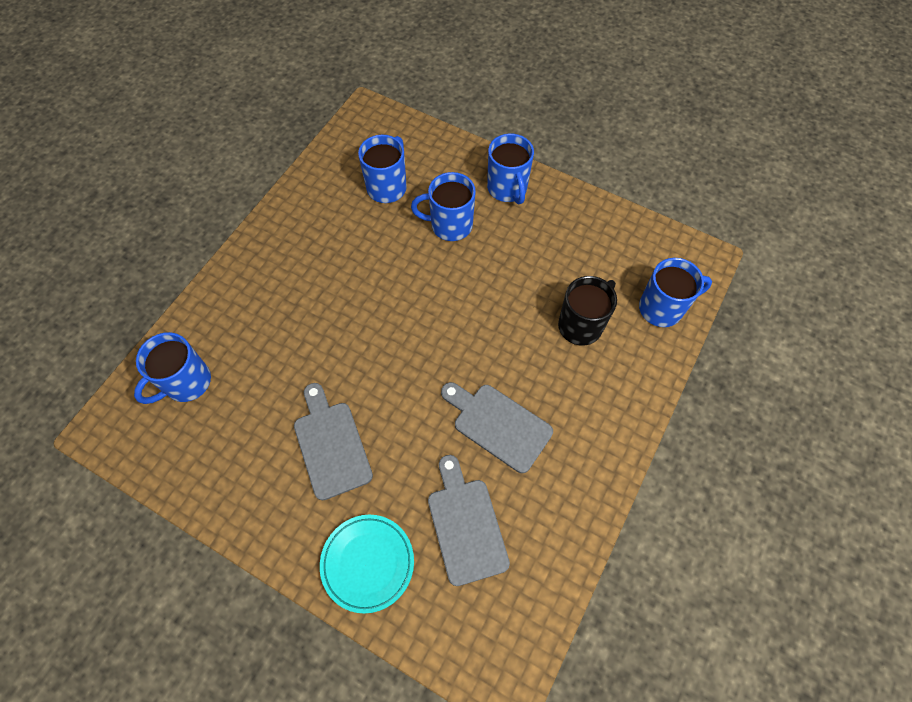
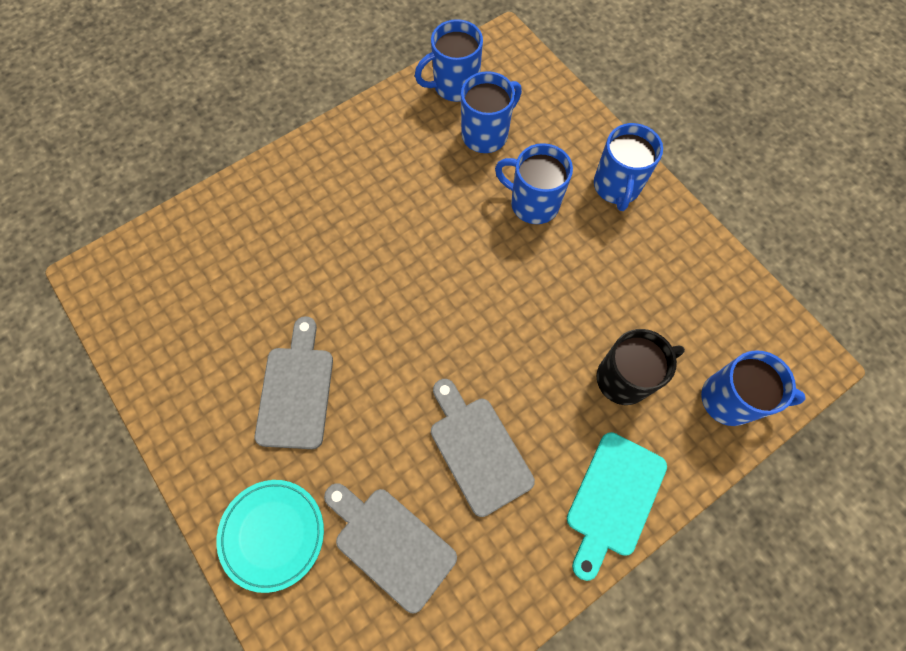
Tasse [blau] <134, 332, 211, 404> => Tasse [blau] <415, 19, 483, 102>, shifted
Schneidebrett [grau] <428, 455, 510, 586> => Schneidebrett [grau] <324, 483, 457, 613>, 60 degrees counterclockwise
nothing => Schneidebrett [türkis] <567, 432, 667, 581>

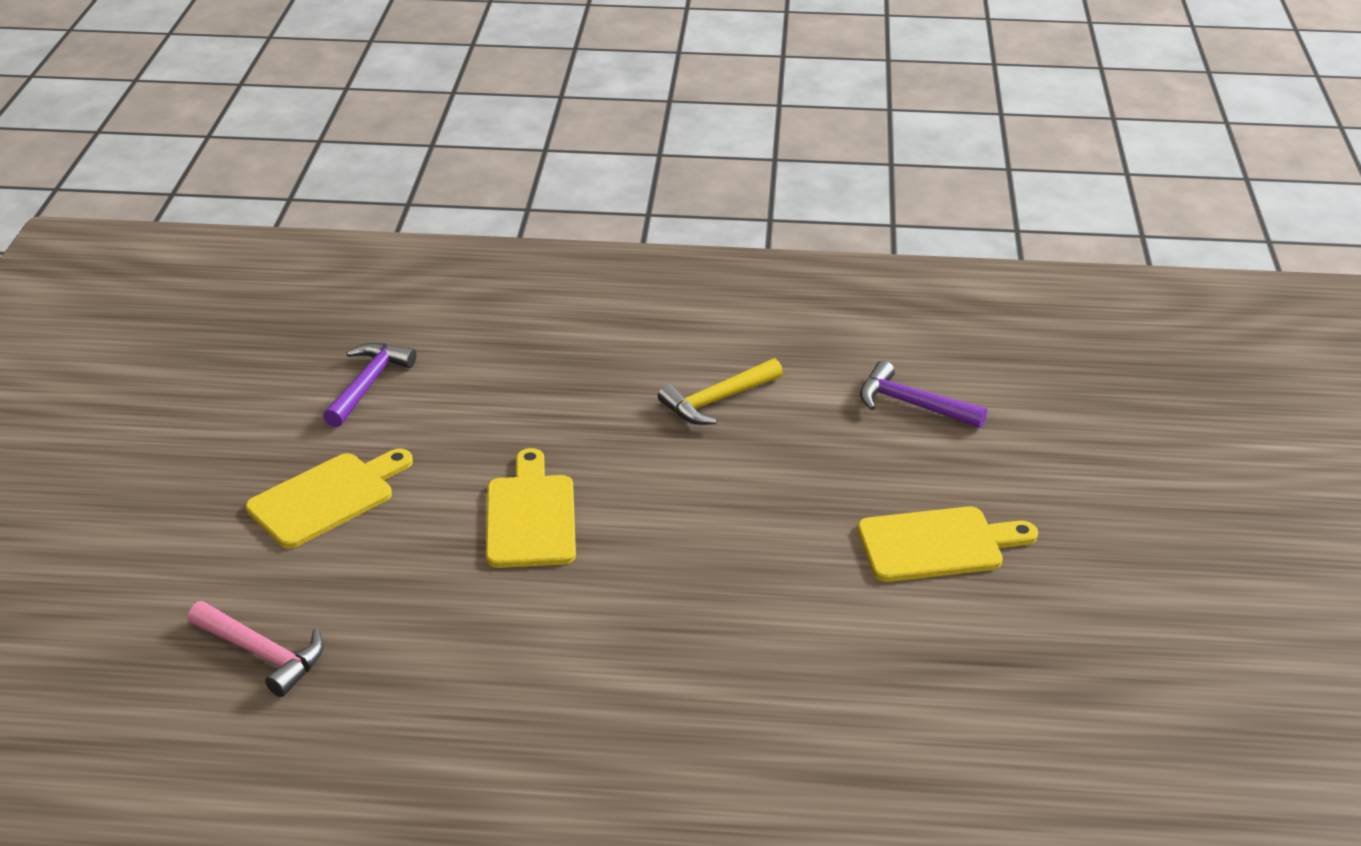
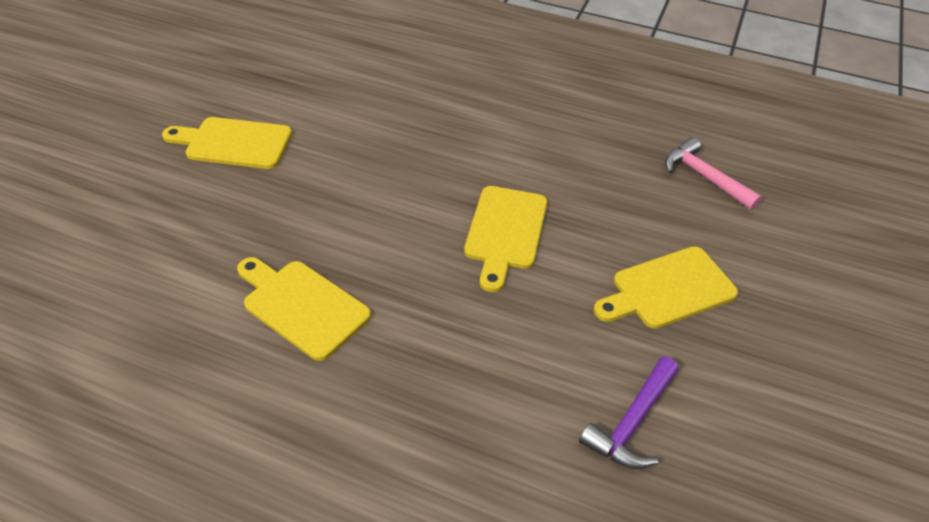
Hammer [gelb] <658, 358, 783, 425> => Schneidebrett [gelb] <237, 257, 371, 361>
Hammer [lila] <860, 361, 987, 428> => nothing

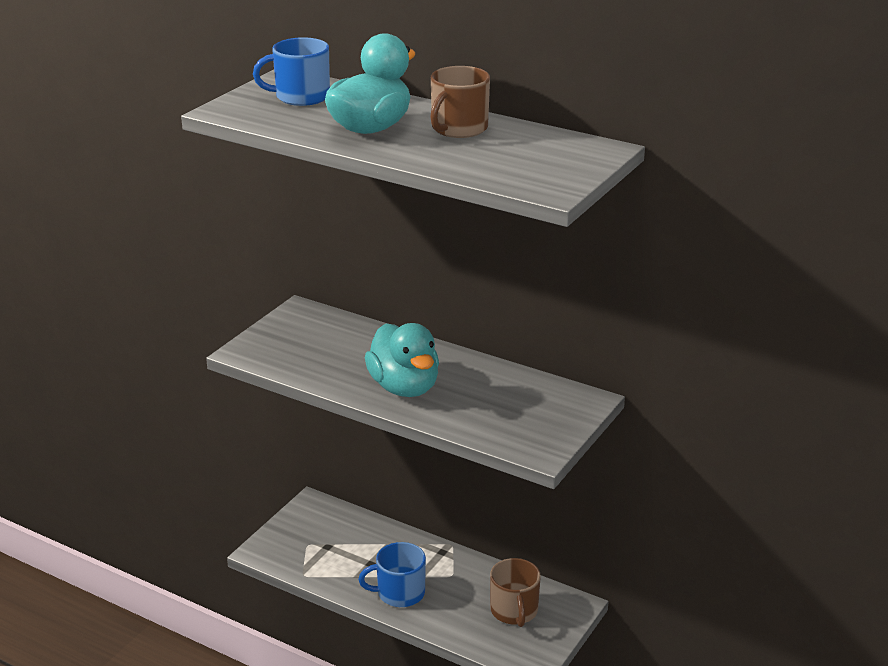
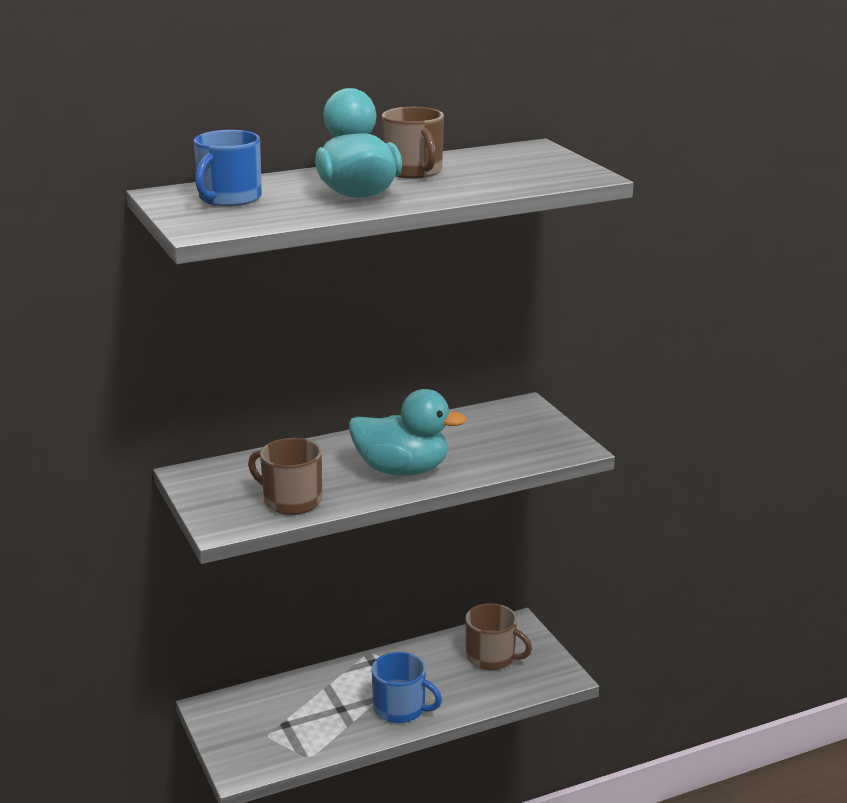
Tasse [blau] <358, 542, 426, 607> => Tasse [blau] <372, 652, 442, 723>, 90 degrees counterclockwise
nothing => Tasse [braun] <248, 438, 322, 515>

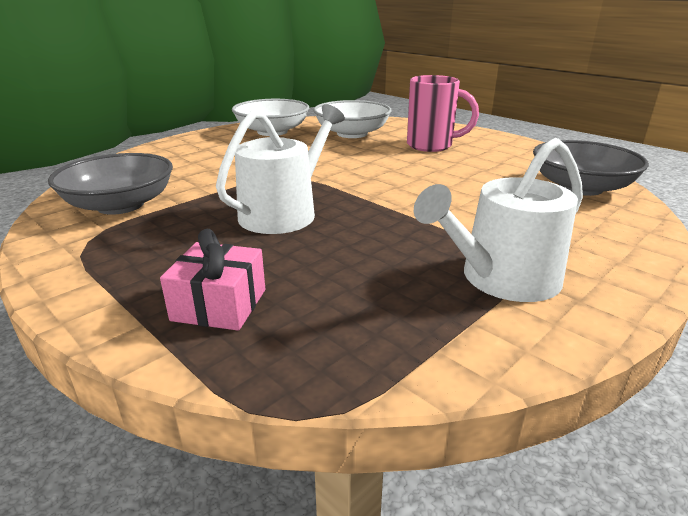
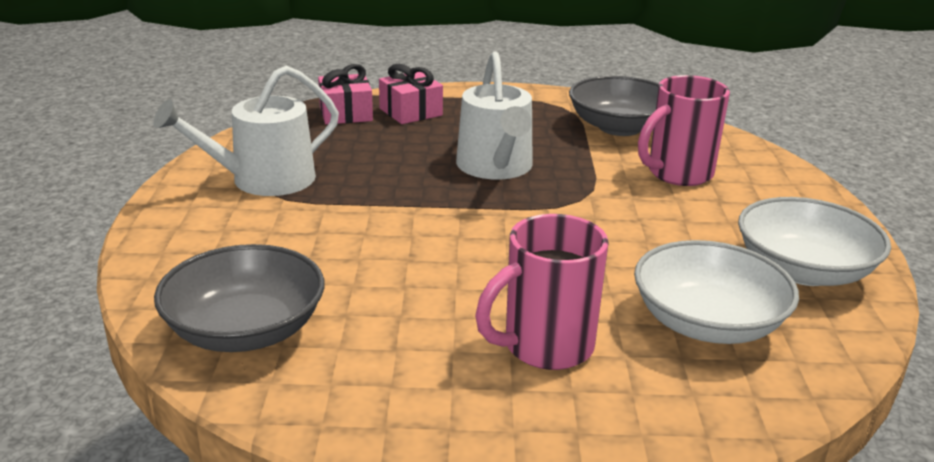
Gießkanne [weiß] <414, 138, 583, 302> => Gießkanne [weiß] <153, 66, 339, 196>, 135 degrees counterclockwise
nothing => Geschenk [rosa] <318, 64, 373, 125>
nothing => Tasse [rosa] <638, 75, 730, 186>

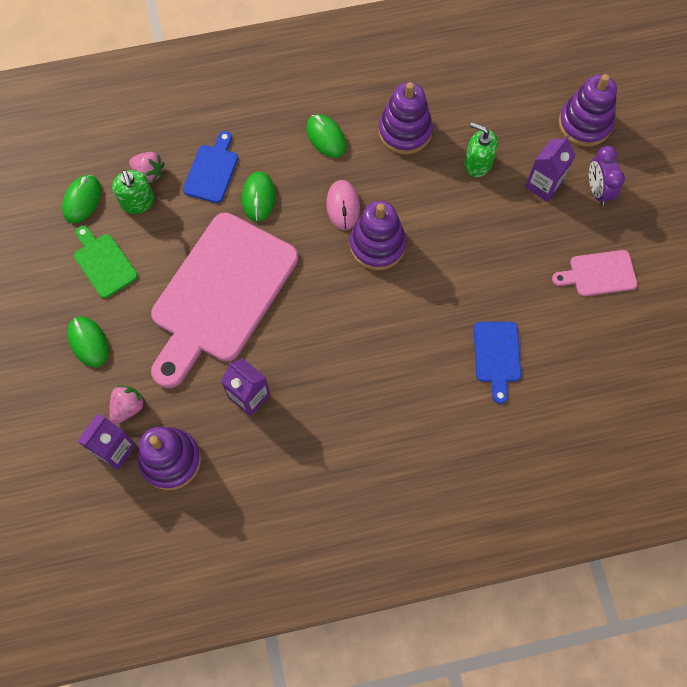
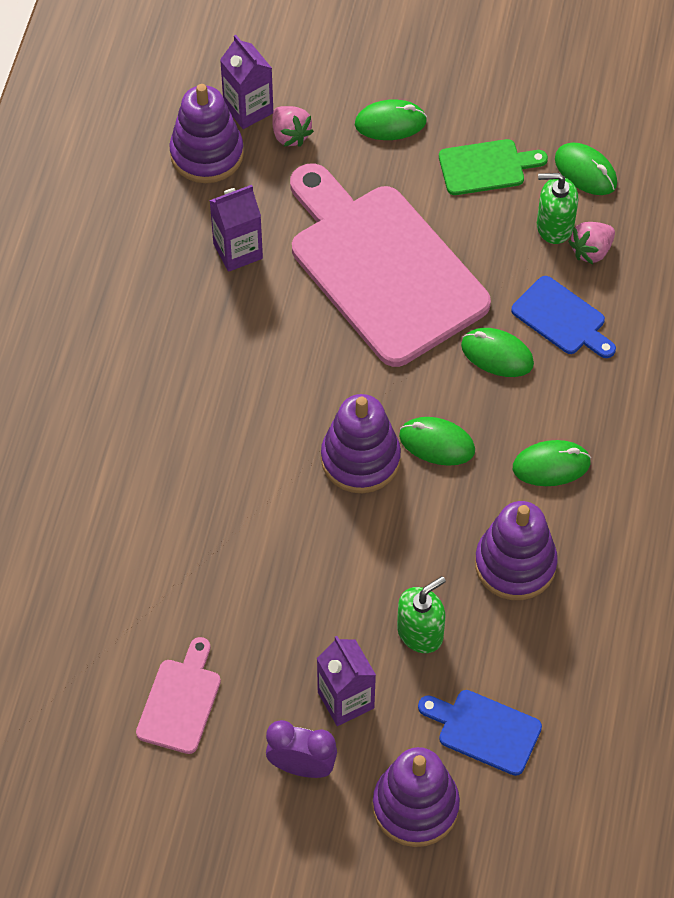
Computermaus [rosa] <326, 180, 360, 230> => Computermaus [grün] <399, 417, 475, 466>
Schneidebrett [blau] <474, 322, 521, 404> => Schneidebrett [blau] <418, 690, 542, 776>, shifted

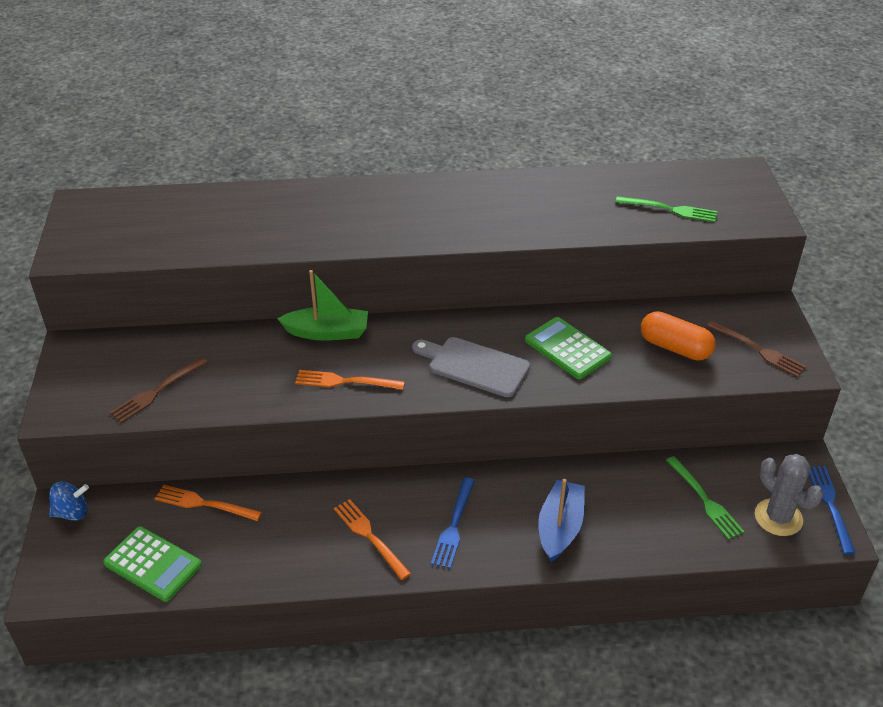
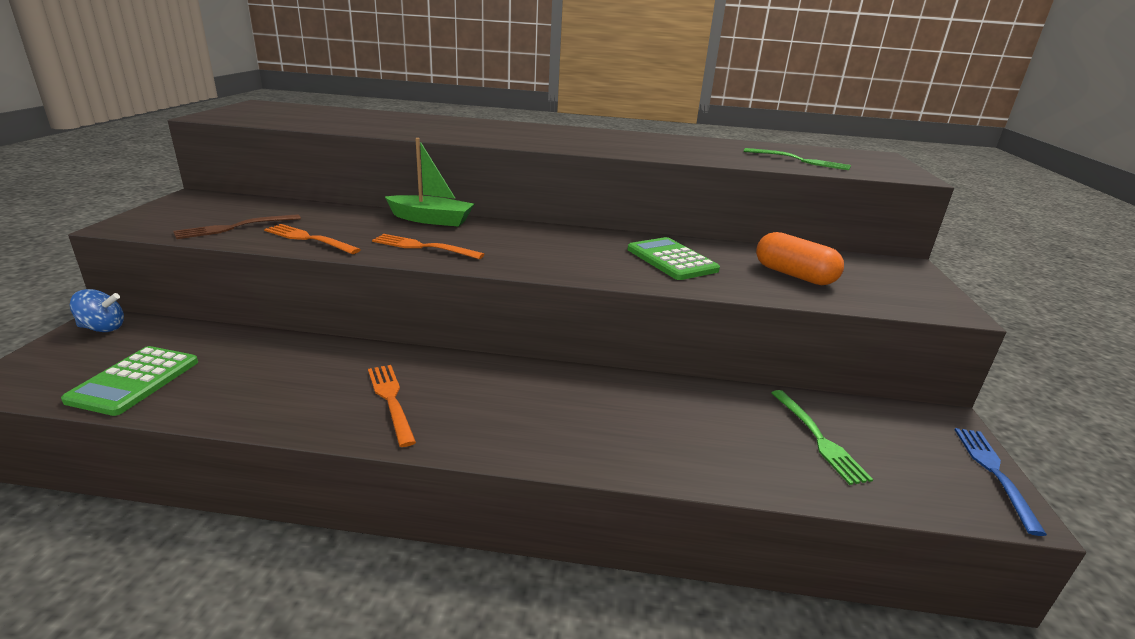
Gabel [braun] <707, 321, 807, 377> => nothing
Schneidebrett [grau] <412, 337, 530, 397> => nothing
Kaktus [grau] <755, 454, 823, 536> => nothing
Gabel [blau] <431, 477, 475, 569> => nothing
Boot [blau] <538, 479, 585, 562> => nothing
Gabel [orange] <155, 485, 262, 521> => Gabel [orange] <264, 224, 361, 254>, shifted
Taschenrechner [grün] <103, 526, 202, 602> => Taschenrechner [grün] <61, 346, 198, 416>, 60 degrees clockwise

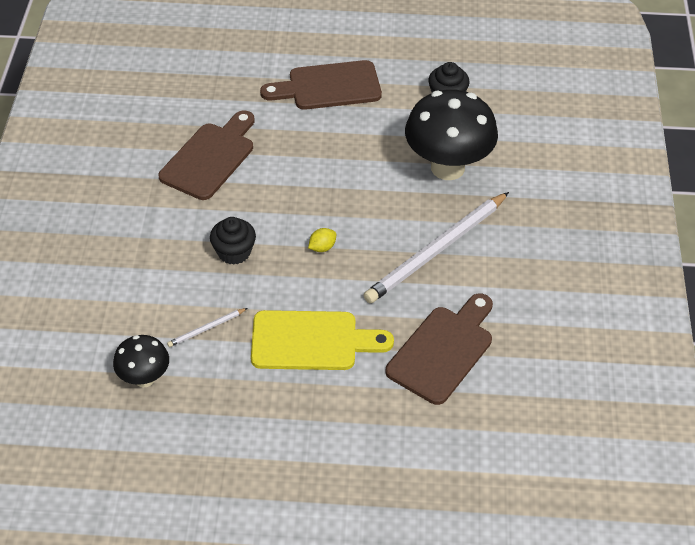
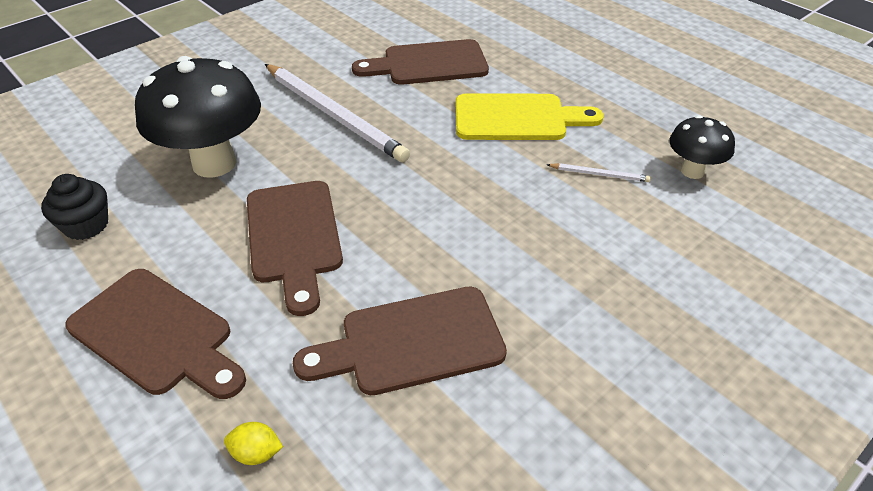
Bleistift [weiß] <363, 192, 509, 303> => Bleistift [weiß] <265, 64, 410, 162>, 45 degrees clockwise
Muffin [schwarz] <210, 217, 256, 265> => nothing
Zitrone [gelb] <308, 228, 336, 252> => Zitrone [gelb] <224, 422, 283, 465>, shifted
Schneidebrett [gelb] <251, 310, 394, 370> => Schneidebrett [gelb] <456, 93, 604, 140>, 135 degrees clockwise
nothing => Schneidebrett [braun] <247, 181, 343, 316>

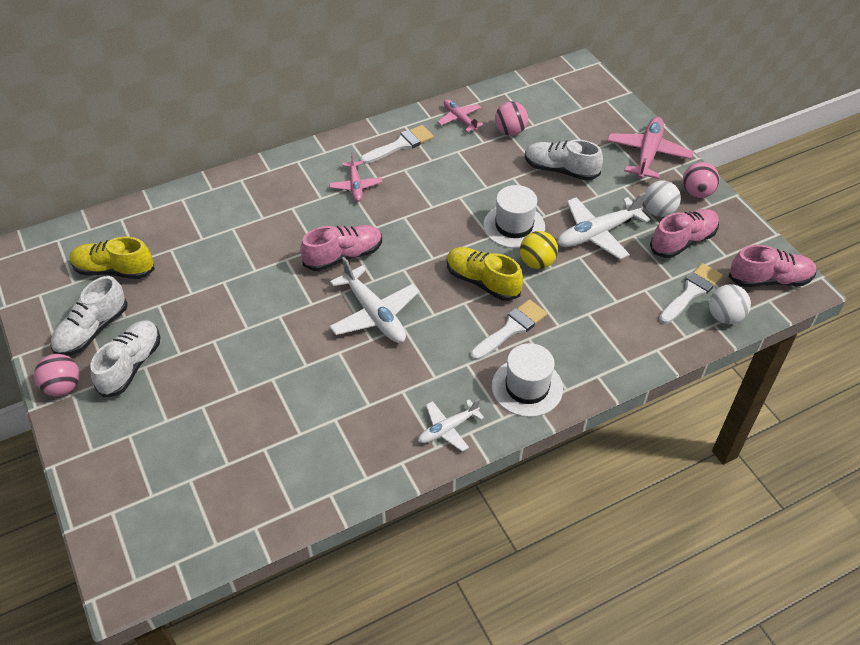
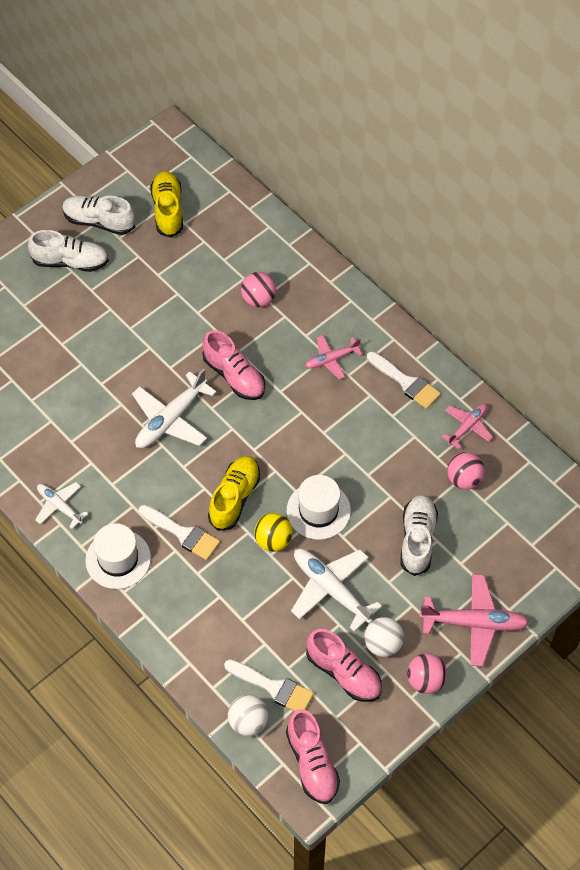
Ball [rosa] <34, 354, 80, 396> => Ball [rosa] <241, 272, 276, 307>, shifted

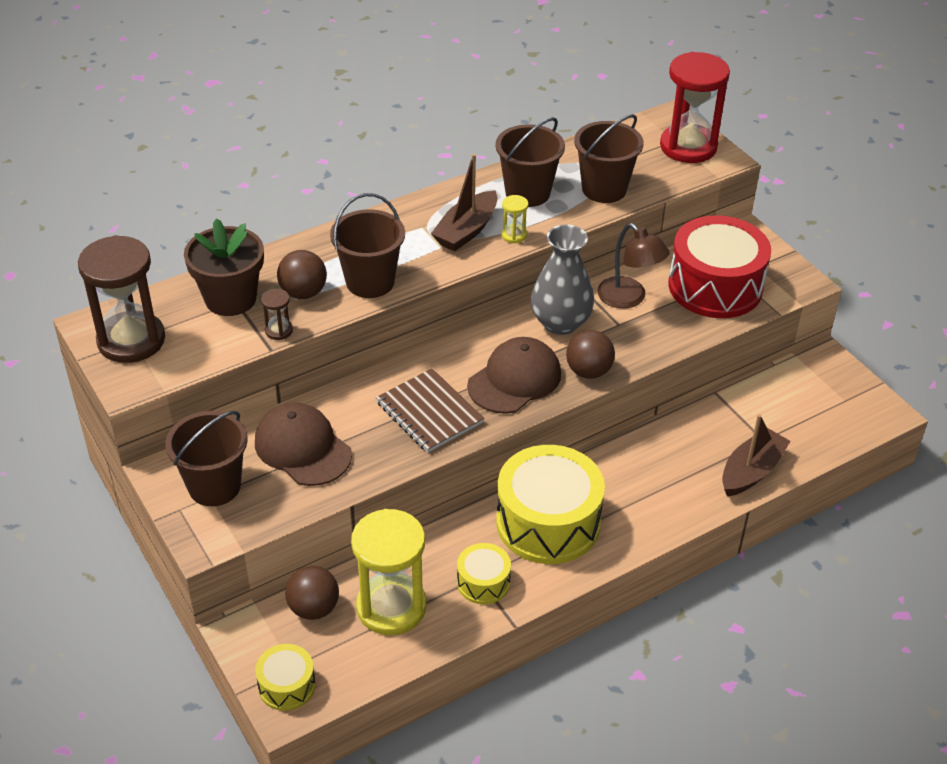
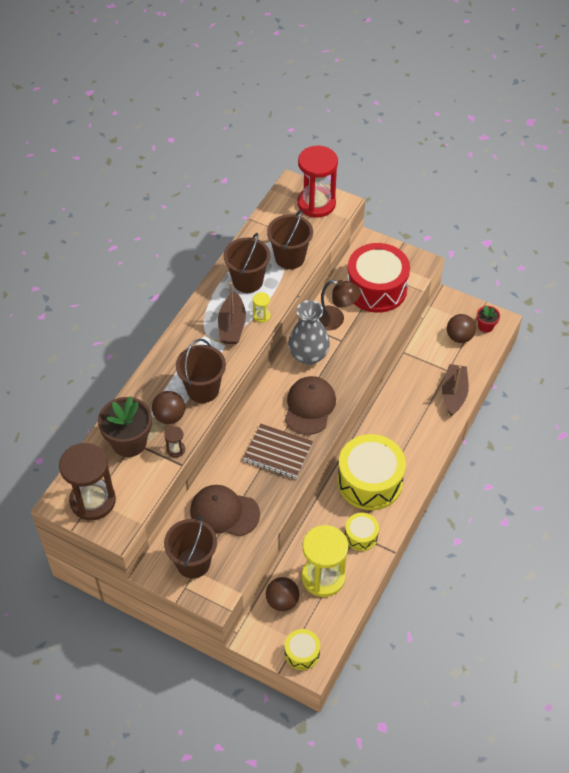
Ball [braun] <566, 330, 615, 379> => Ball [braun] <447, 314, 476, 343>, shifted
nothing => Blumentopf [rot] <477, 305, 500, 333>

